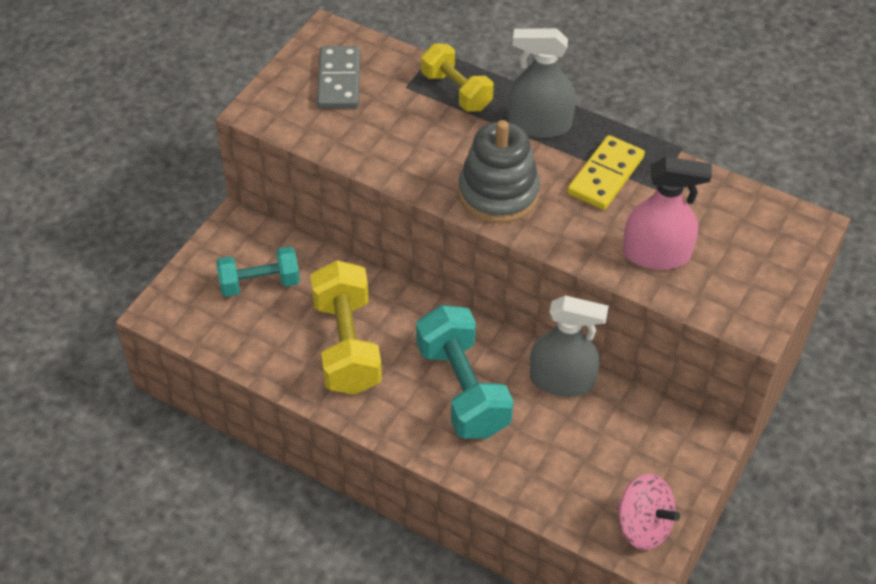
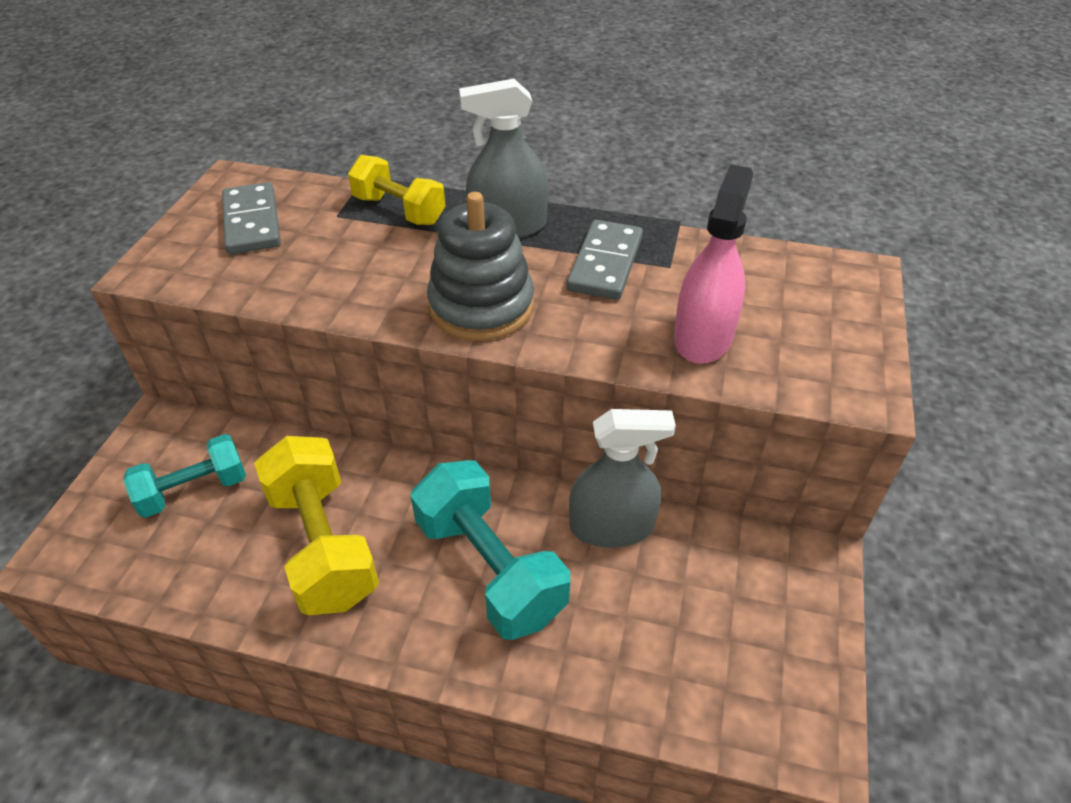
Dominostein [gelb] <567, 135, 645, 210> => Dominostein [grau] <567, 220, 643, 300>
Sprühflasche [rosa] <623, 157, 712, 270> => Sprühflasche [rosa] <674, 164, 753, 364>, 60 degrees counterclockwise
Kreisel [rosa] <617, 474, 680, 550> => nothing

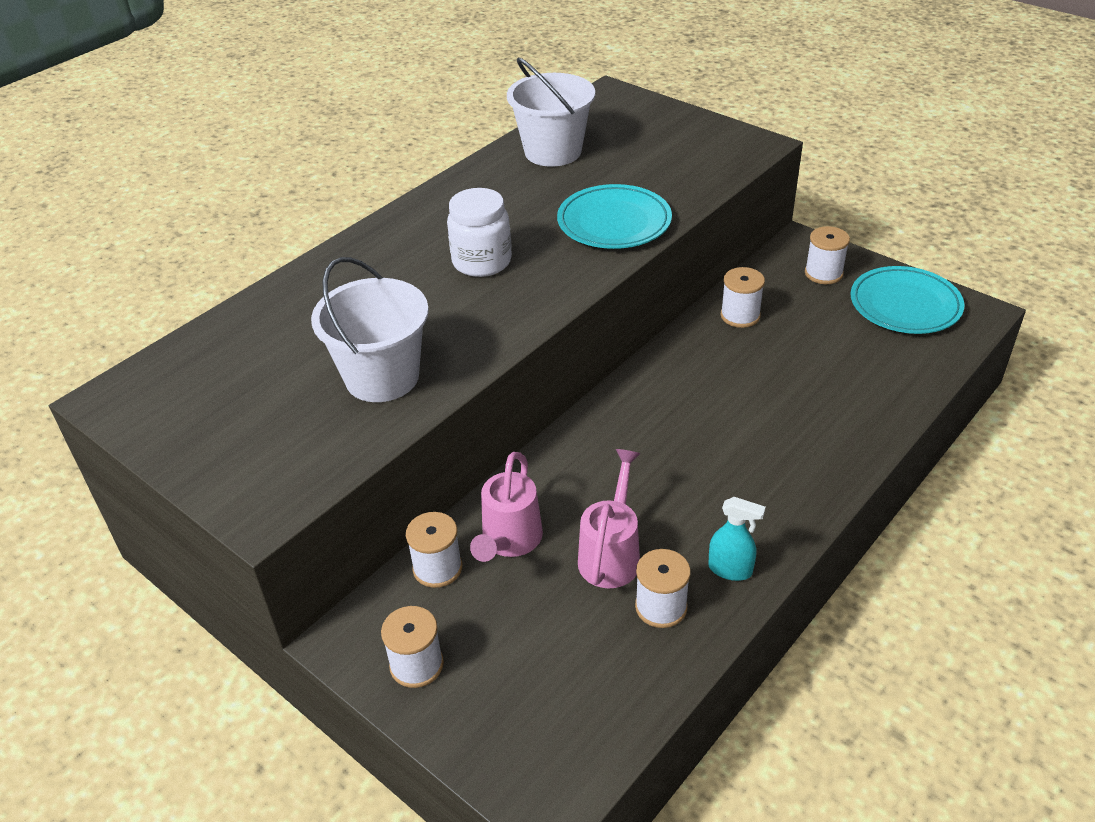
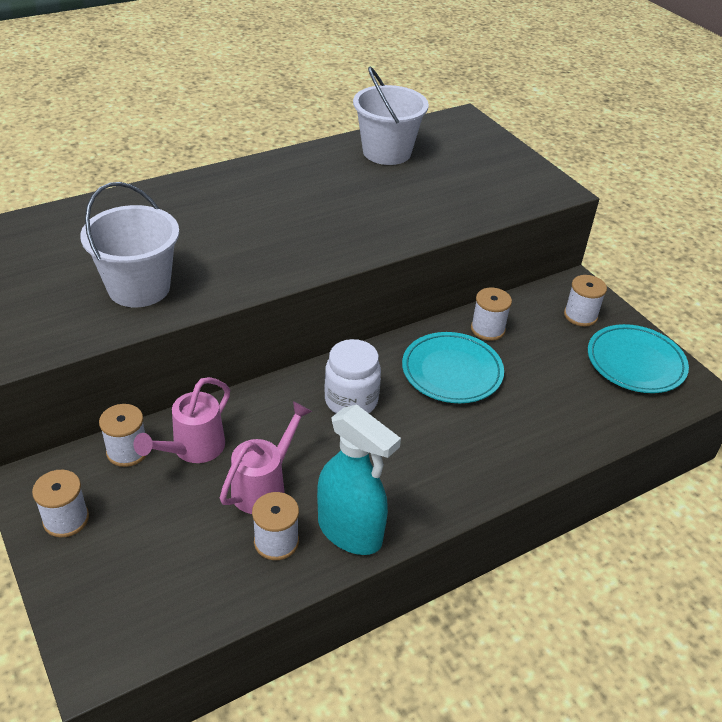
Teller [türkis] <557, 184, 672, 249> => Teller [türkis] <402, 332, 504, 403>, shifted
Einmachglas [weiß] <447, 188, 512, 277> => Einmachglas [weiß] <324, 339, 381, 413>, shifted
Sprühflasche [türkis] <708, 497, 766, 581> => Sprühflasche [türkis] <317, 404, 401, 555>, x1.92

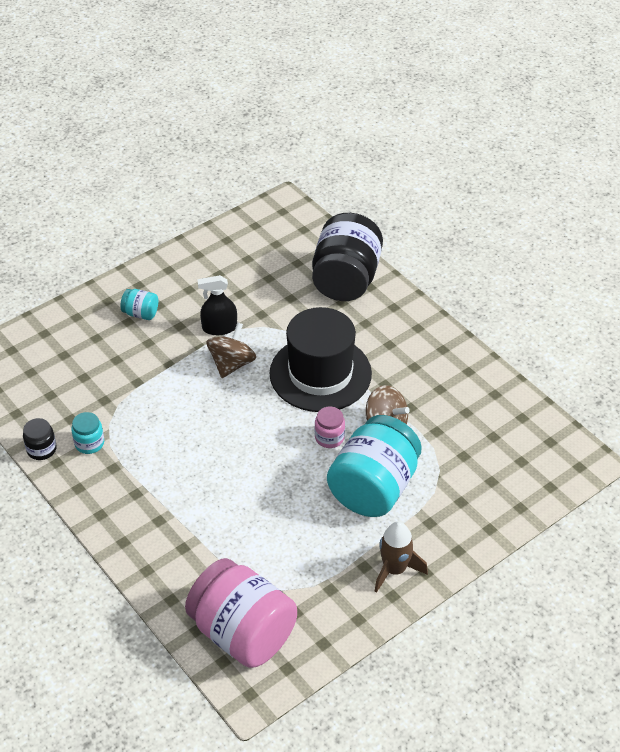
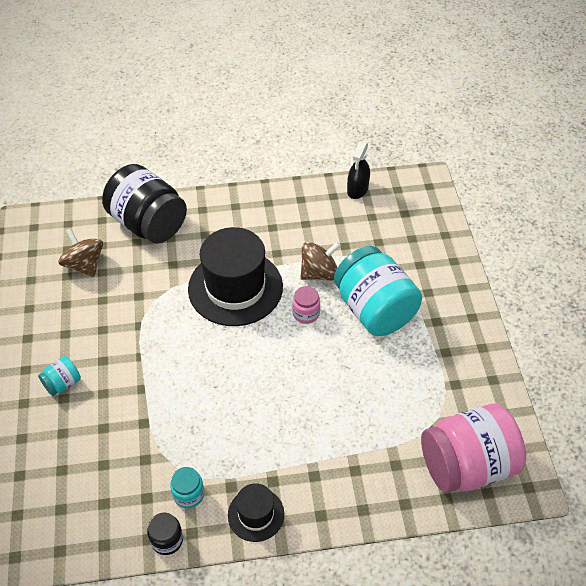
Sprühflasche [schwarz] <197, 275, 237, 335> => Sprühflasche [schwarz] <347, 141, 370, 199>, shifted
Kreisel [braun] <206, 322, 256, 378> => Kreisel [braun] <59, 228, 103, 277>, shifted
Rakete [braun] <375, 522, 428, 593> => nothing
nothing => Hut [schwarz] <228, 483, 284, 542>

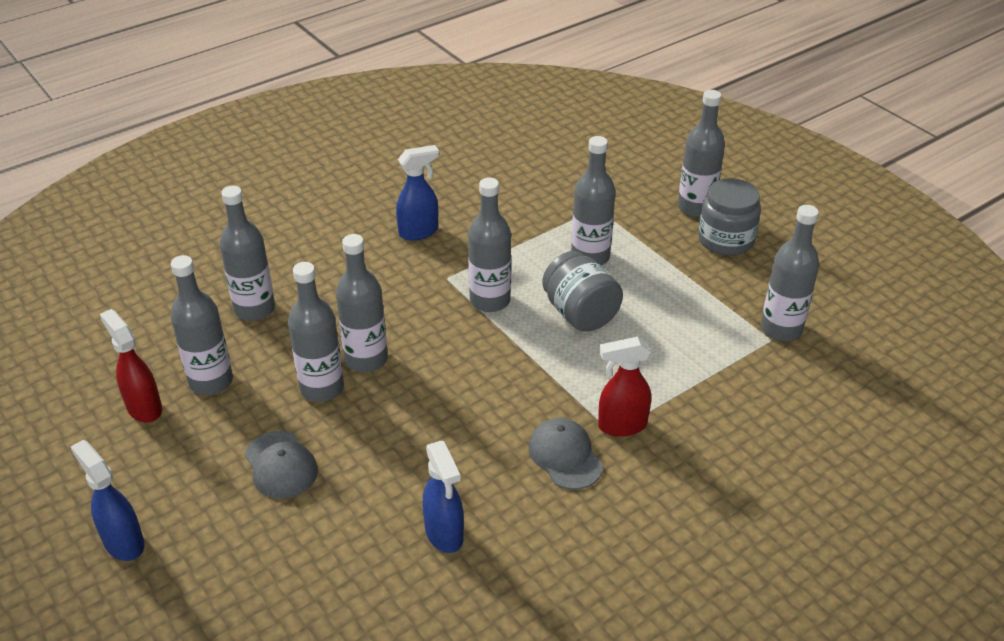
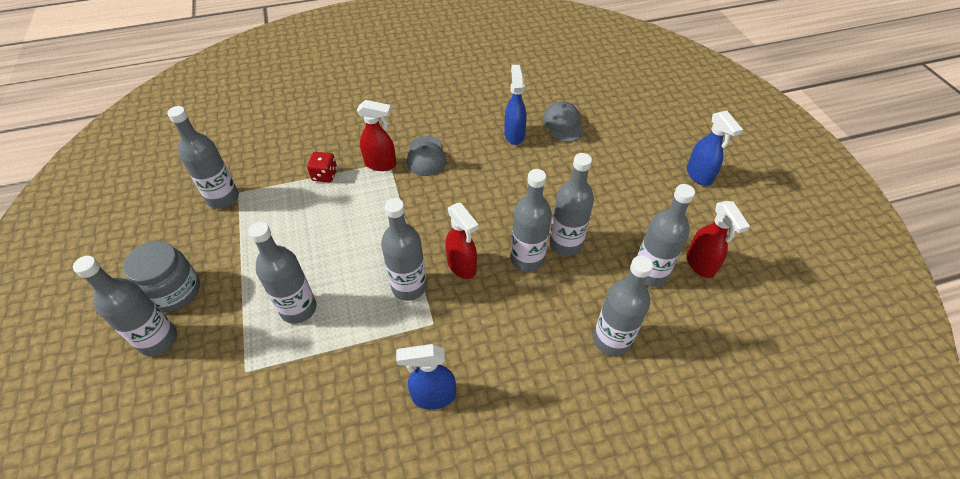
Einmachglas [grau] <542, 251, 623, 332> => nothing
Kappe [grau] <245, 431, 318, 499> => Kappe [grau] <543, 101, 584, 142>, shifted
nothing => Spielwürfel [rot] <307, 152, 337, 182>
nothing => Sprühflasche [rot] <446, 203, 479, 279>

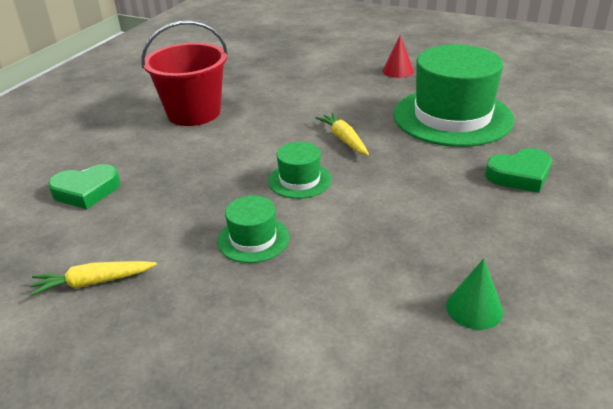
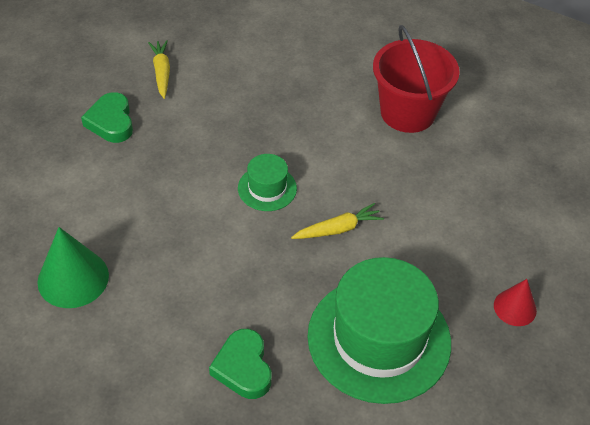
Herz [grün] <48, 164, 120, 209> => Herz [grün] <81, 92, 133, 143>, shifted
Hut [grün] <217, 196, 289, 263> => nothing
Kegel [grün] <446, 259, 503, 330> => Kegel [grün] <38, 227, 109, 308>, x1.65

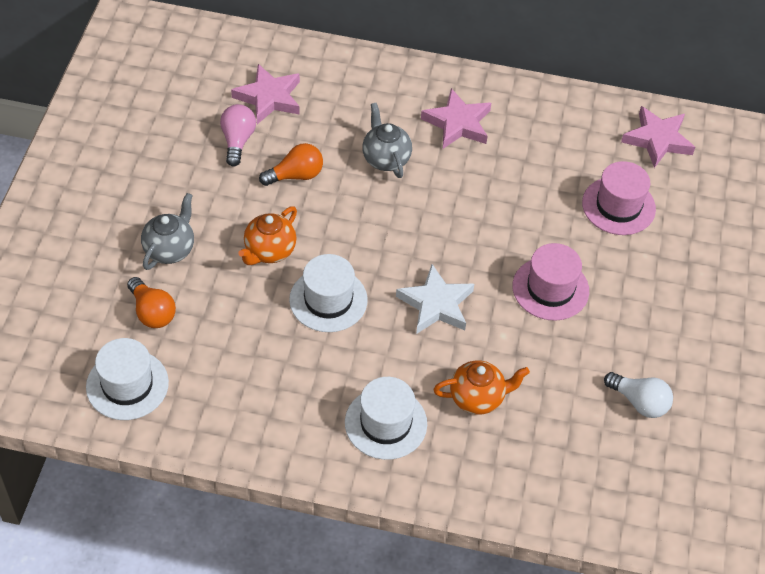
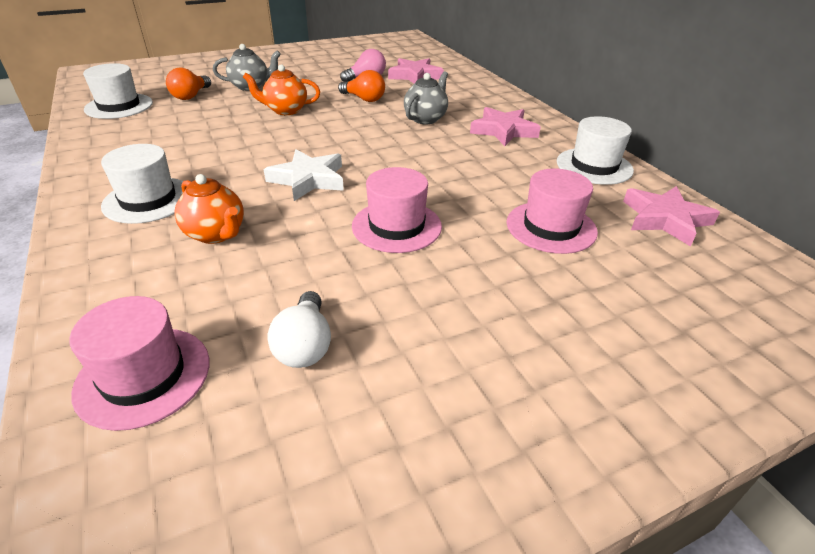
Hut [weiß] <289, 254, 368, 332> => Hut [weiß] <557, 116, 634, 185>, shifted
nothing => Hut [rosa] <69, 296, 209, 431>

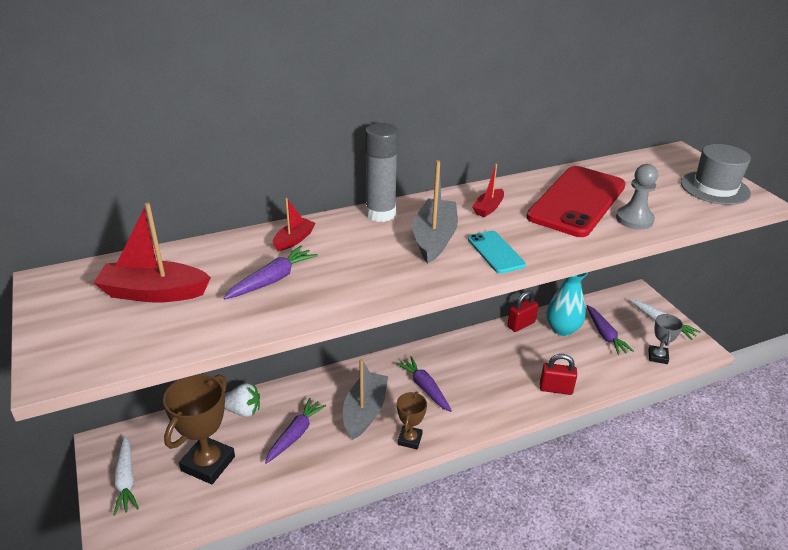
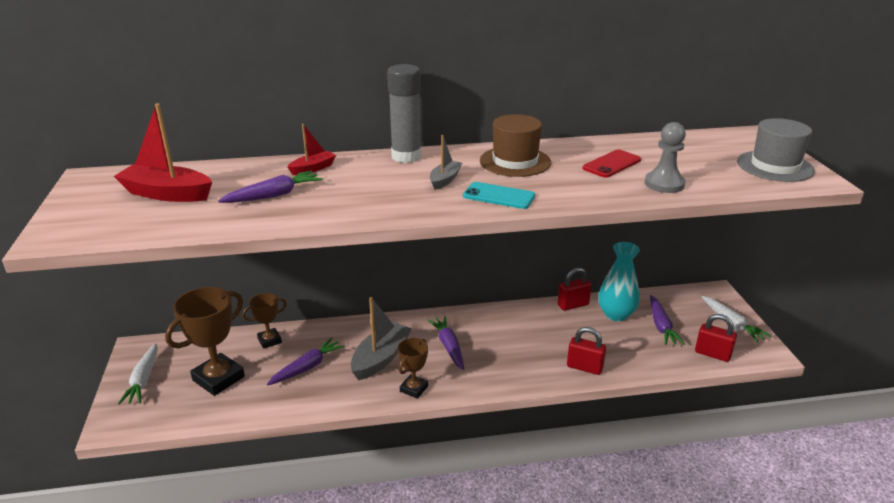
Boot [grau] <412, 160, 458, 263> => Boot [grau] <430, 135, 462, 190>, x0.55
Boot [rot] <472, 164, 504, 217> => Hut [braun] <480, 114, 551, 177>
Handy [rot] <526, 166, 626, 237> => Handy [rot] <582, 150, 641, 178>, x0.48
Handy [türkis] <468, 231, 526, 274> => Handy [türkis] <463, 182, 535, 209>, 60 degrees counterclockwise
Pokal [grau] <648, 314, 683, 364> => Vorhängeschloss [rot] <695, 314, 737, 362>
Erdbeere [weiß] <225, 383, 260, 417> => Pokal [braun] <242, 293, 287, 349>

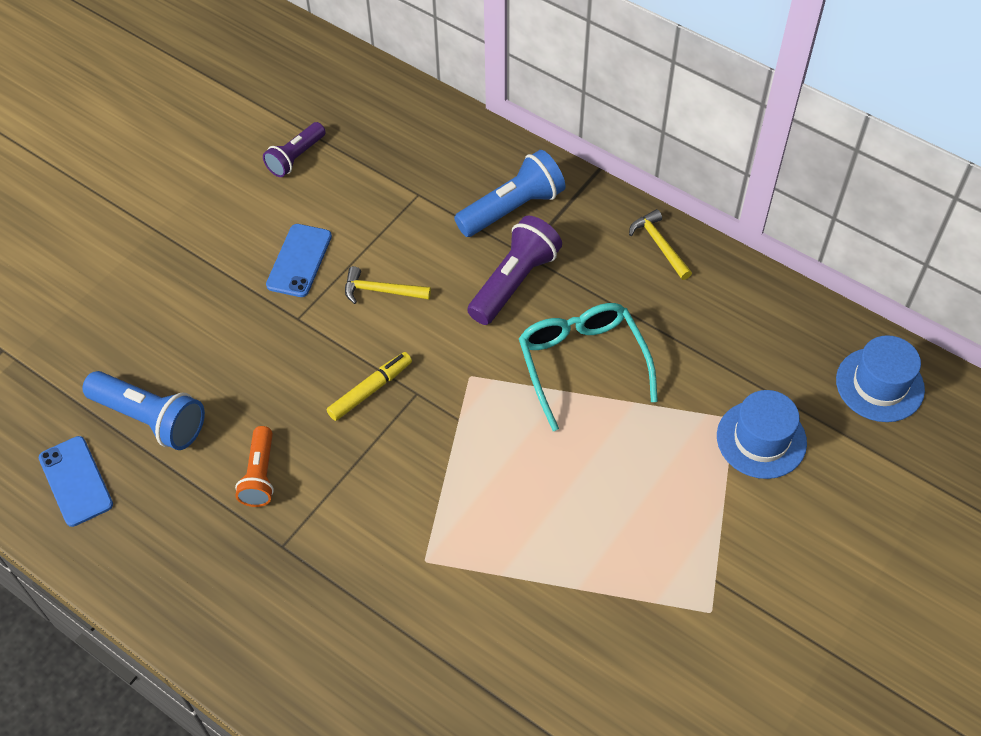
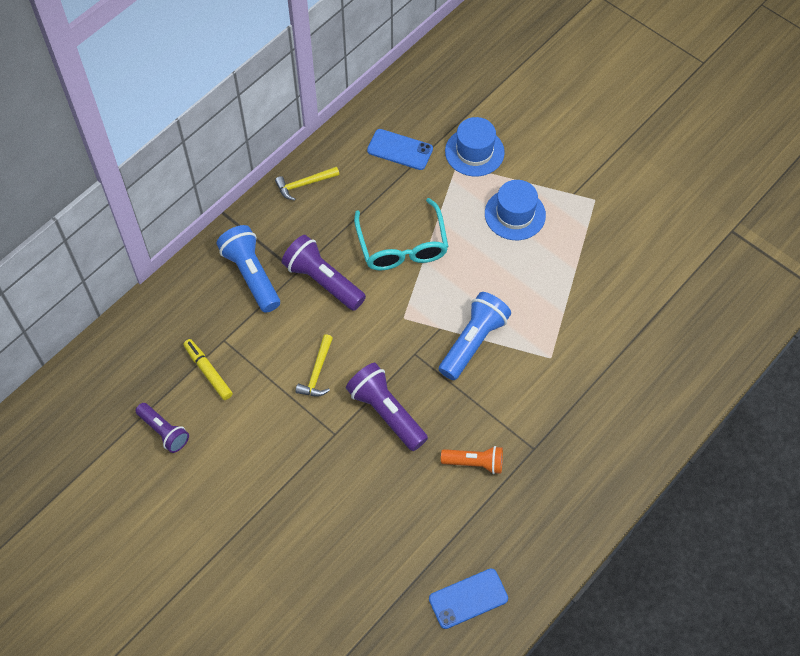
Handy [blau] <266, 224, 332, 297> => Handy [blau] <367, 129, 433, 170>, shifted
Brille [türkis] <519, 303, 658, 431> => Brille [türkis] <354, 198, 448, 270>, 90 degrees counterclockwise
Hut [blau] <836, 335, 925, 422> => Hut [blau] <485, 180, 546, 240>, shifted
Filzstift [gelb] <327, 352, 412, 421> => Filzstift [gelb] <183, 339, 233, 400>, shifted
Taschenlampe [blau] <82, 371, 205, 450> => Taschenlampe [blau] <439, 292, 511, 380>, shifted
nothing => Taschenlampe [lila] <346, 363, 428, 451>

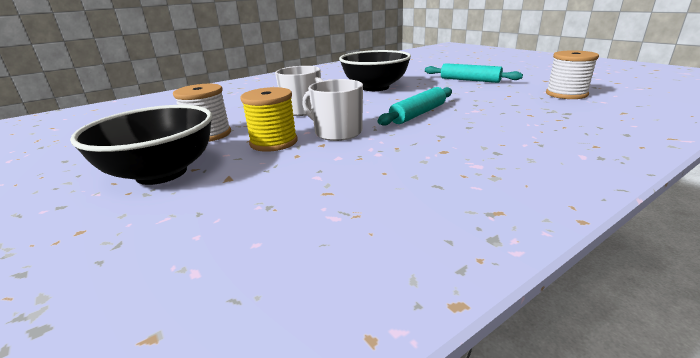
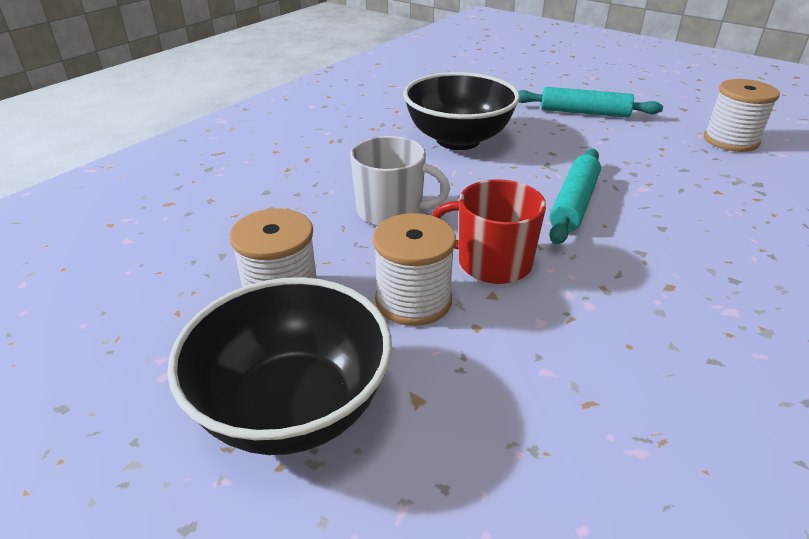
Tasse [weiß] <302, 79, 363, 141> => Tasse [rot] <432, 179, 546, 284>
Garnrolle [gelb] <240, 87, 297, 152> => Garnrolle [weiß] <373, 213, 456, 326>

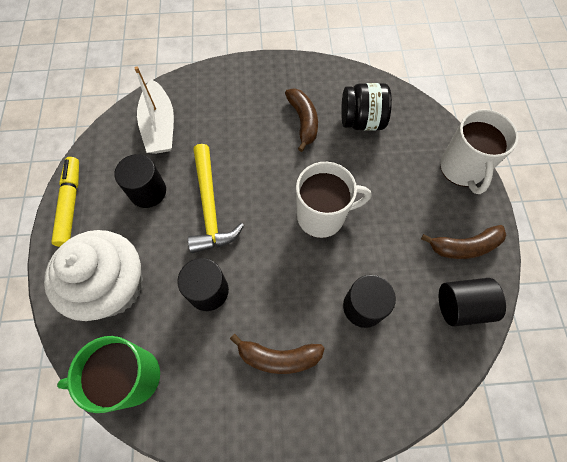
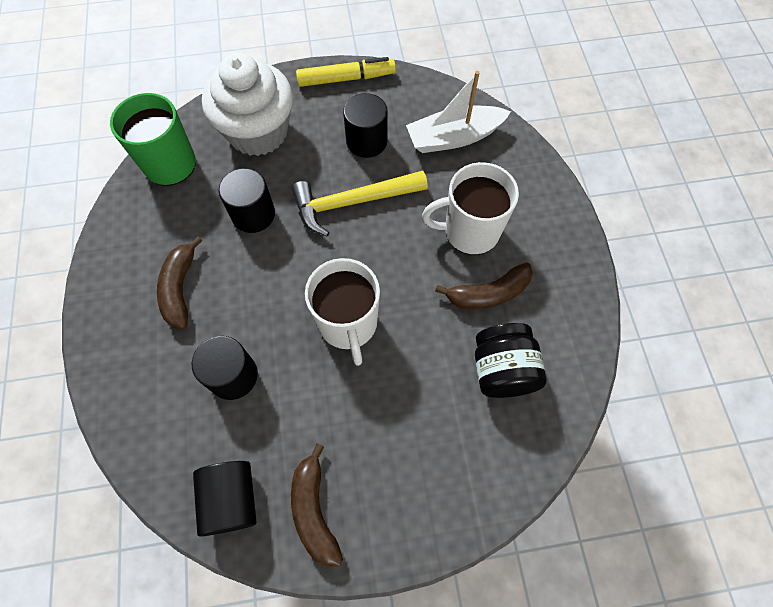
Tasse [weiß] <440, 109, 519, 194> => Tasse [weiß] <422, 162, 519, 255>, shifted

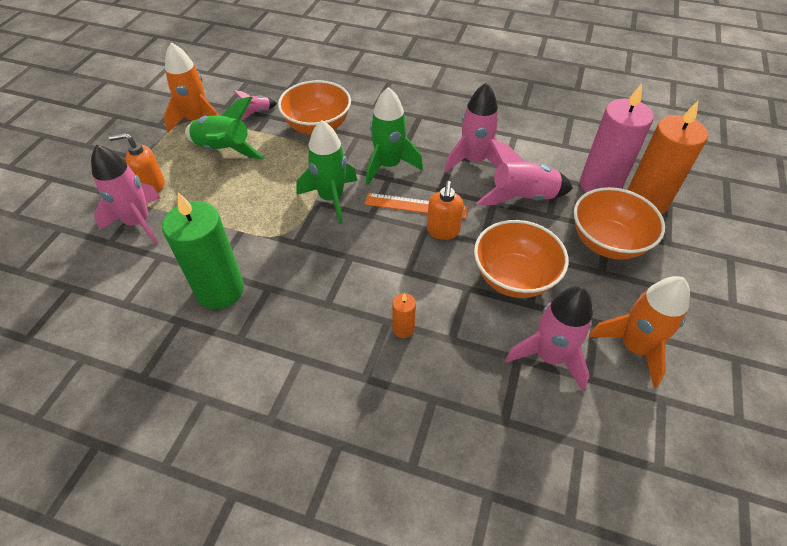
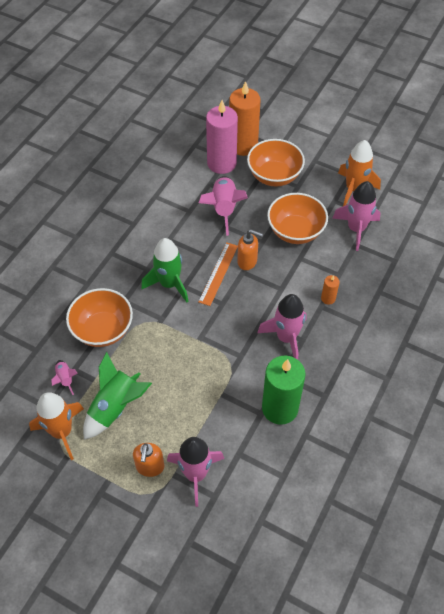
Rakete [rosa] <444, 82, 501, 172> => Rakete [rosa] <257, 294, 307, 360>, shifted
Rakete [grün] <296, 120, 357, 224> => nothing

